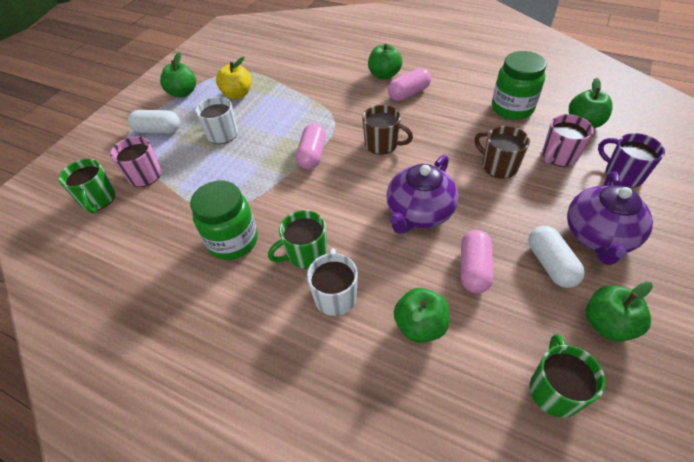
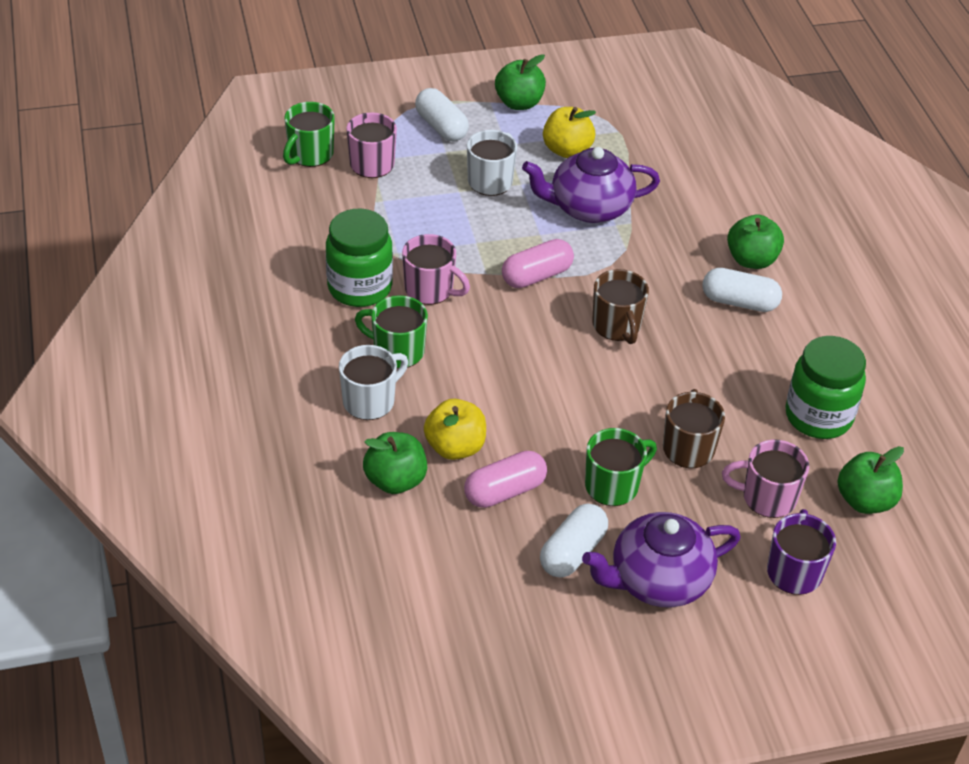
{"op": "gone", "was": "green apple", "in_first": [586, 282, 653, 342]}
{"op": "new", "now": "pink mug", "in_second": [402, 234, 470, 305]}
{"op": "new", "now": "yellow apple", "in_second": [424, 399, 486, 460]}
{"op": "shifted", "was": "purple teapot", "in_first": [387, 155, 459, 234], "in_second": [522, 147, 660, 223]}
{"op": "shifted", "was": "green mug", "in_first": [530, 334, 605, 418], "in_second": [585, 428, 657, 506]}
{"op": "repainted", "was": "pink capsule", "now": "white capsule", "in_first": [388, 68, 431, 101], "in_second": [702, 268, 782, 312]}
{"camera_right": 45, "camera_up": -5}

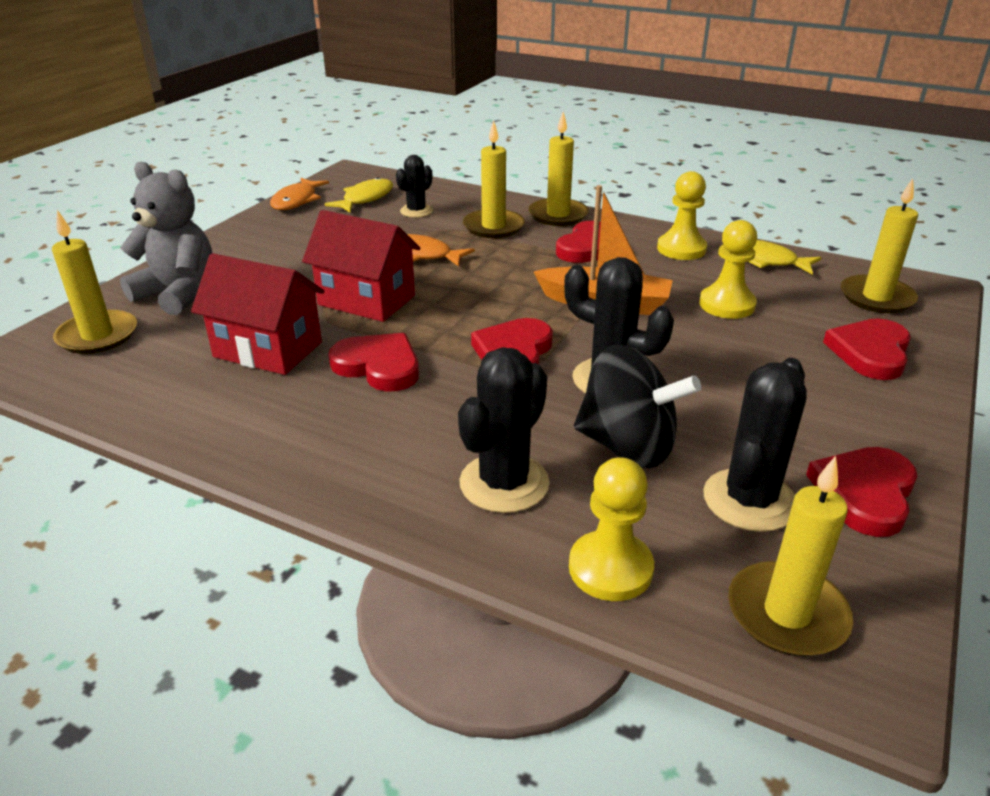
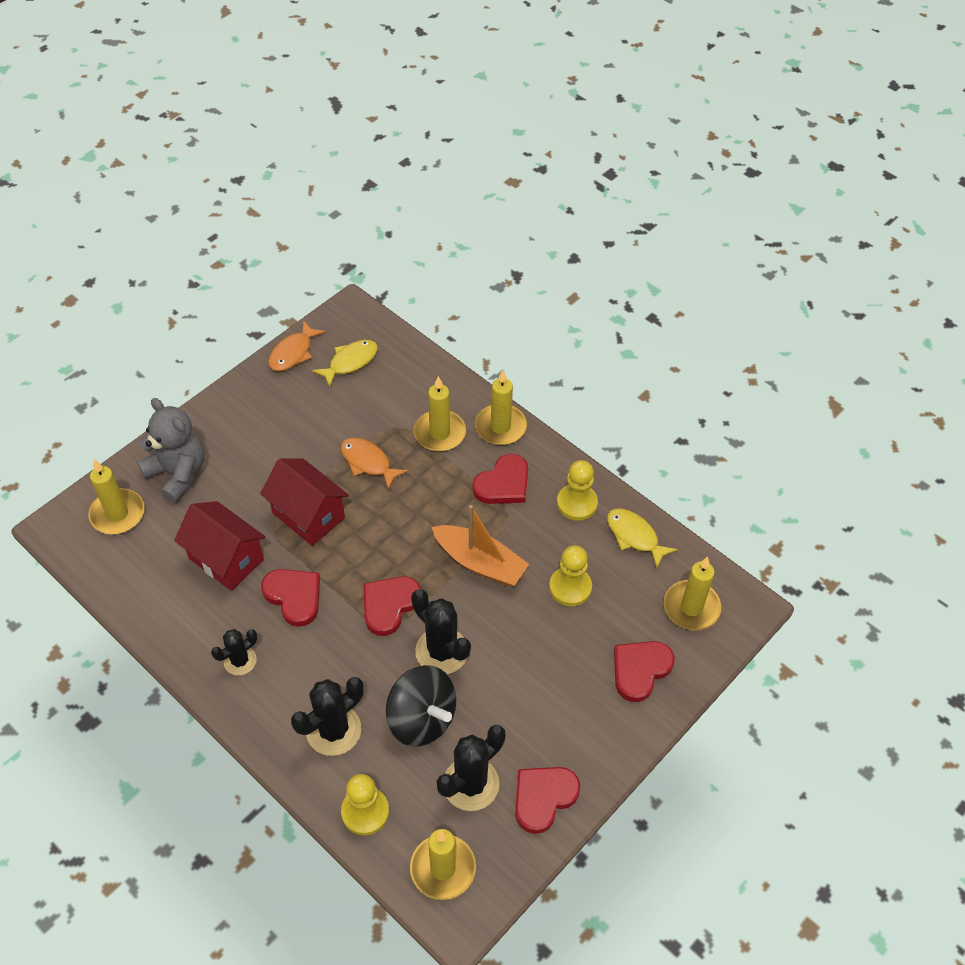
{"op": "shifted", "was": "black cactus", "in_first": [396, 155, 433, 218], "in_second": [211, 629, 257, 675]}
{"camera_right": 15, "camera_up": 20}

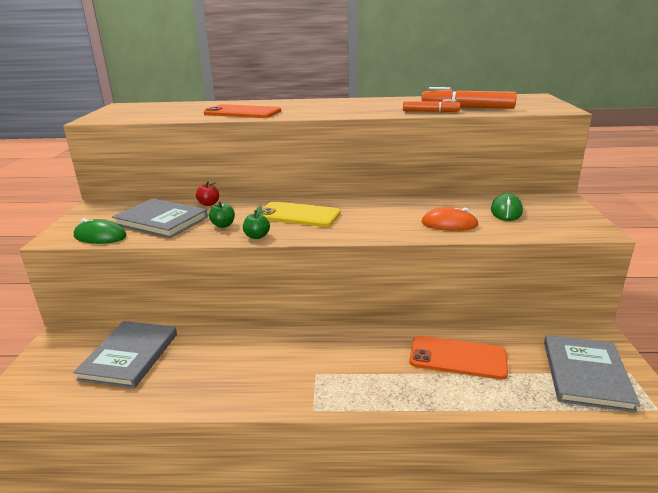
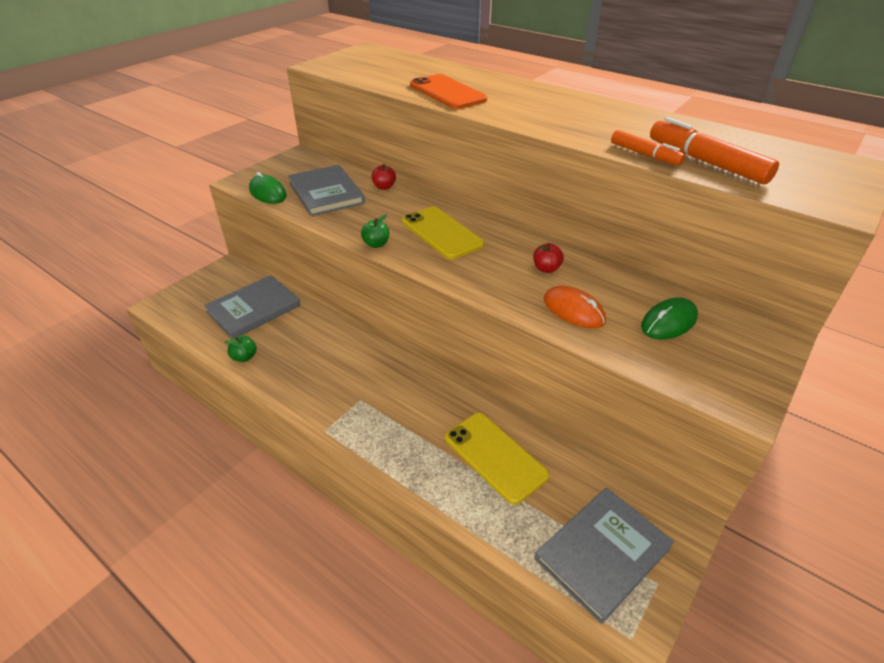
{"op": "new", "now": "red apple", "in_second": [533, 243, 564, 273]}
{"op": "shifted", "was": "green apple", "in_first": [209, 201, 235, 228], "in_second": [225, 335, 257, 362]}
{"op": "repainted", "was": "orange phone", "now": "yellow phone", "in_first": [409, 336, 508, 380], "in_second": [445, 413, 549, 505]}
{"camera_right": 35, "camera_up": 15}

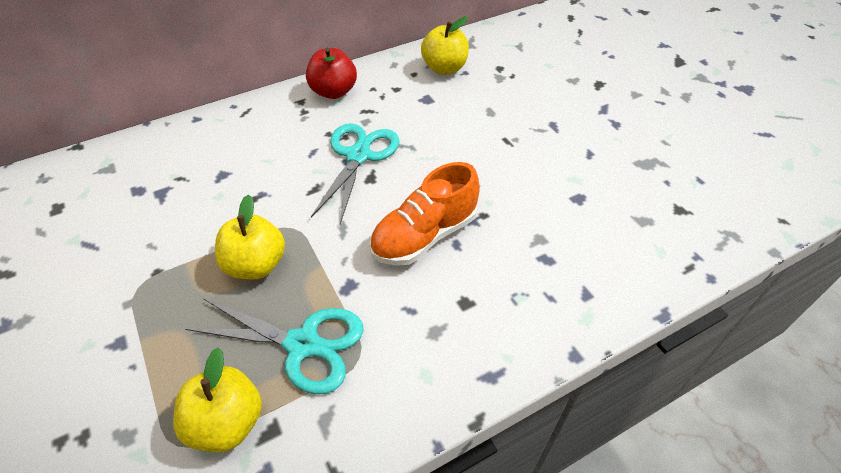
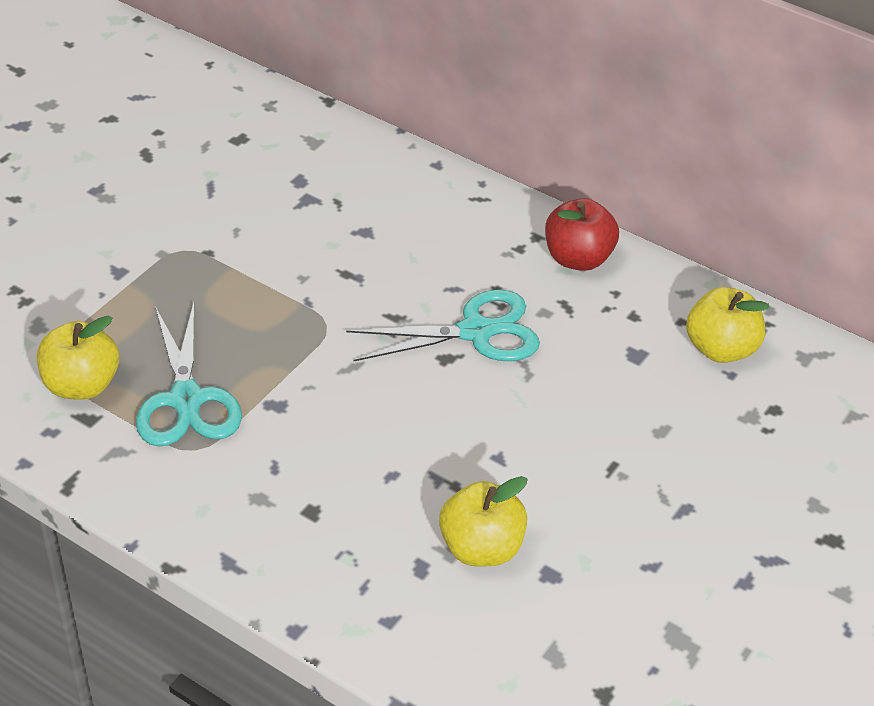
{"op": "gone", "was": "orange shoe", "in_first": [369, 162, 480, 266]}
{"op": "shifted", "was": "yellow apple", "in_first": [215, 194, 285, 280], "in_second": [439, 476, 528, 567]}
{"camera_right": 60, "camera_up": -5}

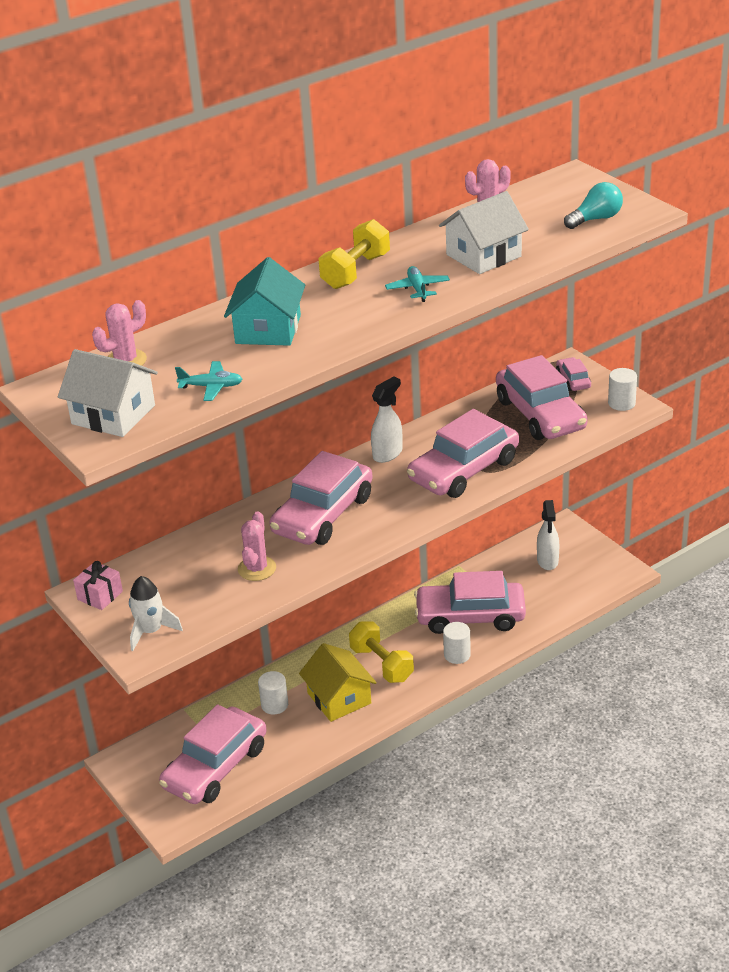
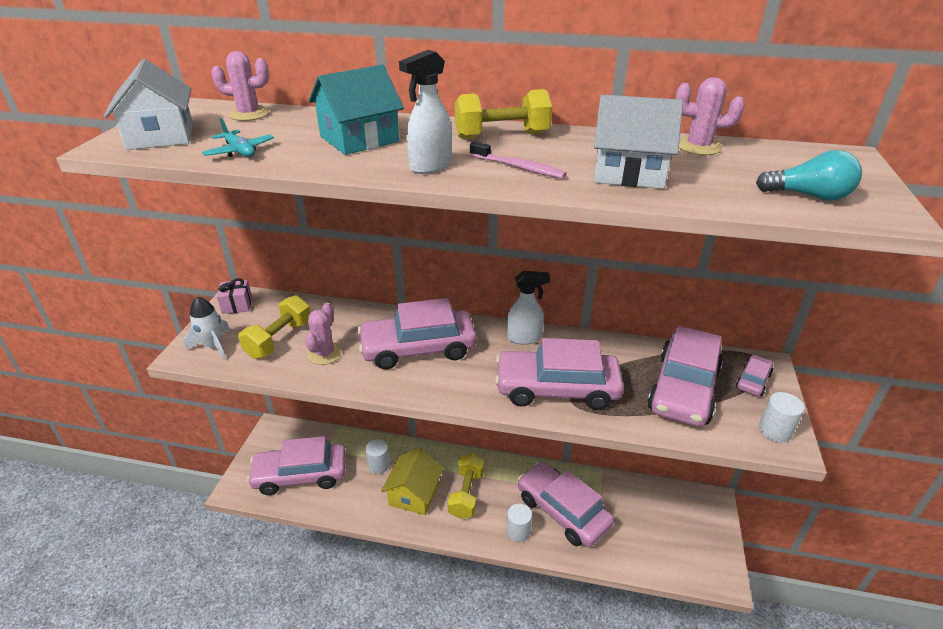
{"op": "new", "now": "yellow dumbbell", "in_second": [238, 295, 311, 359]}
{"op": "shifted", "was": "white spray bottle", "in_first": [537, 500, 559, 570], "in_second": [399, 50, 452, 174]}
{"op": "swapped", "was": "turquoise plane", "now": "pink toothbrush", "in_first": [385, 266, 450, 302], "in_second": [470, 141, 567, 179]}
{"op": "rotated", "was": "pink cactus", "in_first": [238, 511, 276, 581], "in_second": [305, 303, 342, 365], "clockwise": -45}
{"camera_right": 45, "camera_up": 0}

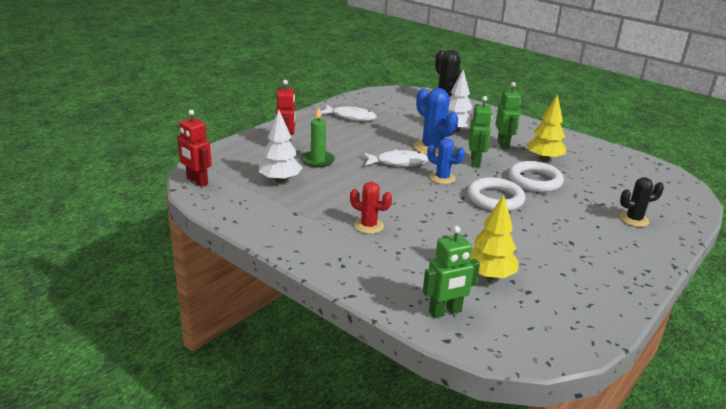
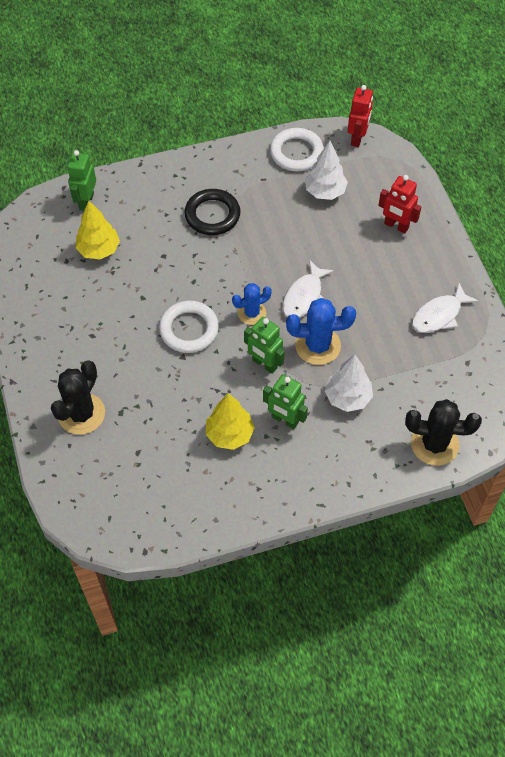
{"op": "gone", "was": "green candle", "in_first": [301, 107, 335, 167]}
{"op": "shifted", "was": "white ring", "in_first": [508, 161, 564, 192], "in_second": [270, 128, 324, 171]}
{"op": "swapped", "was": "red cactus", "now": "black ring", "in_first": [350, 182, 392, 234], "in_second": [184, 189, 240, 235]}
{"op": "rotated", "was": "red robot", "in_first": [177, 110, 212, 187], "in_second": [348, 85, 373, 147], "clockwise": 120}
{"op": "scaled", "was": "black cactus", "in_first": [619, 177, 664, 227], "in_second": [51, 360, 105, 435], "ratio": 1.58}
{"camera_right": 125, "camera_up": 30}

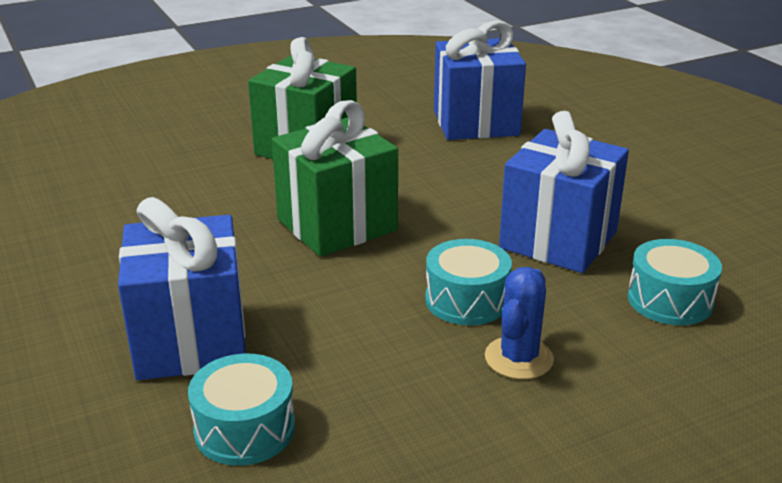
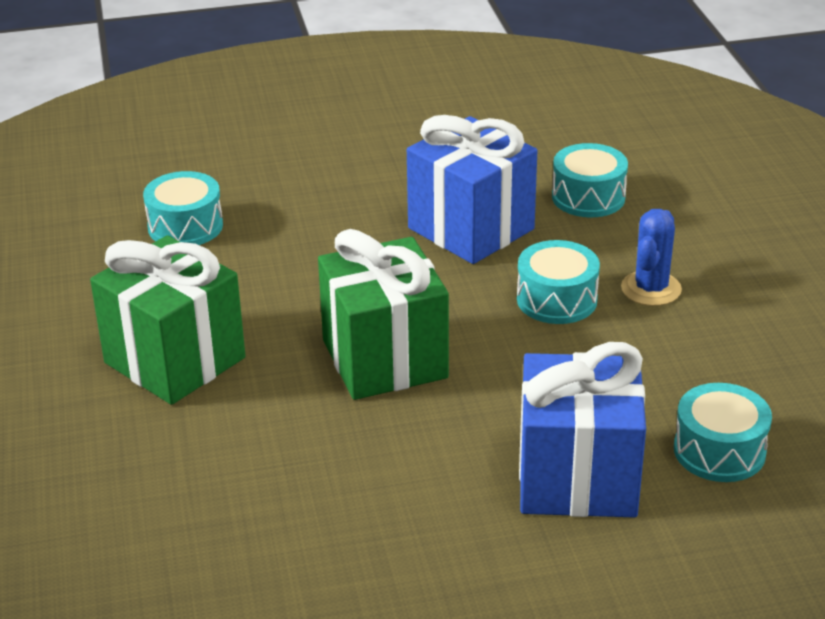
{"op": "swapped", "was": "blue gift", "now": "turquoise drum", "in_first": [434, 20, 526, 140], "in_second": [143, 171, 223, 245]}
{"op": "rotated", "was": "blue cactus", "in_first": [485, 267, 554, 379], "in_second": [621, 209, 682, 306], "clockwise": 75}
{"camera_right": -75, "camera_up": 5}

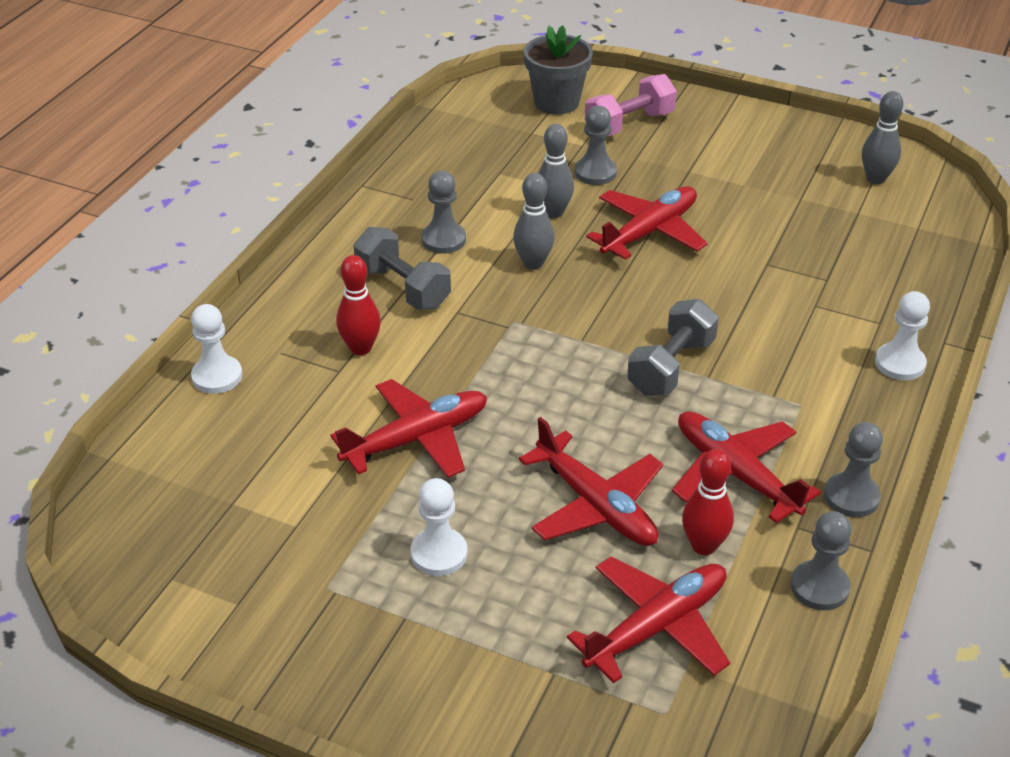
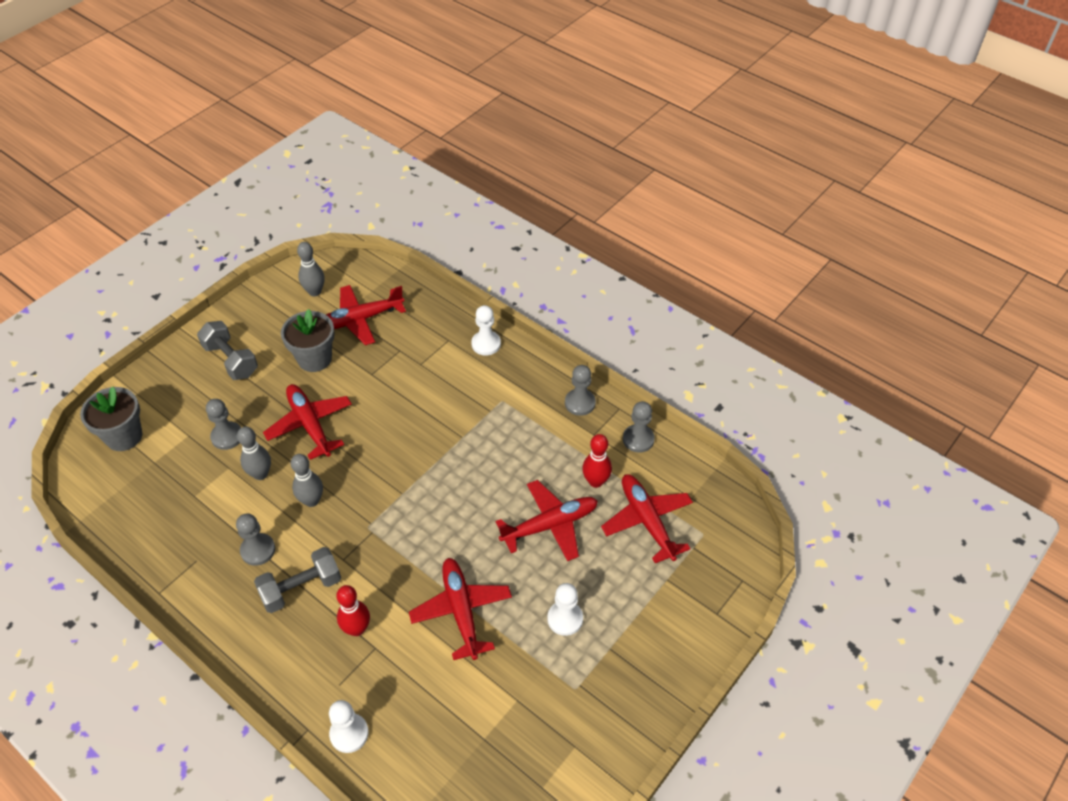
{"op": "gone", "was": "pink dumbbell", "in_first": [585, 74, 677, 136]}
{"op": "new", "now": "grey flower pot", "in_second": [281, 309, 335, 372]}
{"op": "shifted", "was": "grey dumbbell", "in_first": [627, 299, 719, 396], "in_second": [197, 321, 258, 380]}
{"op": "shifted", "was": "red plane", "in_first": [672, 411, 821, 523], "in_second": [326, 285, 406, 345]}
{"camera_right": -75, "camera_up": 10}

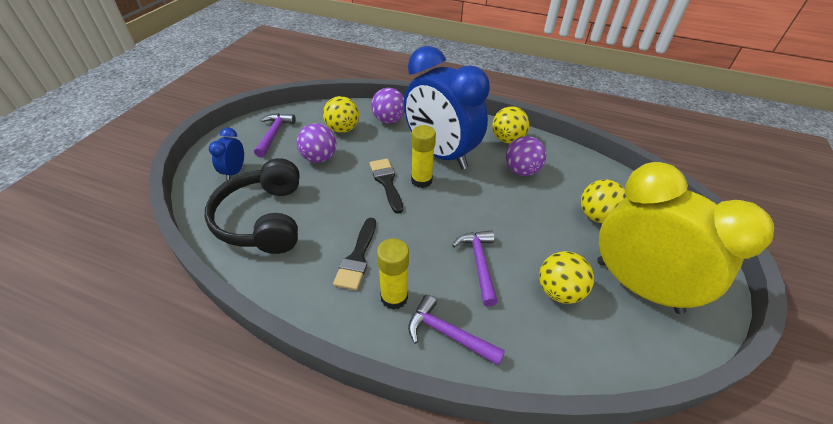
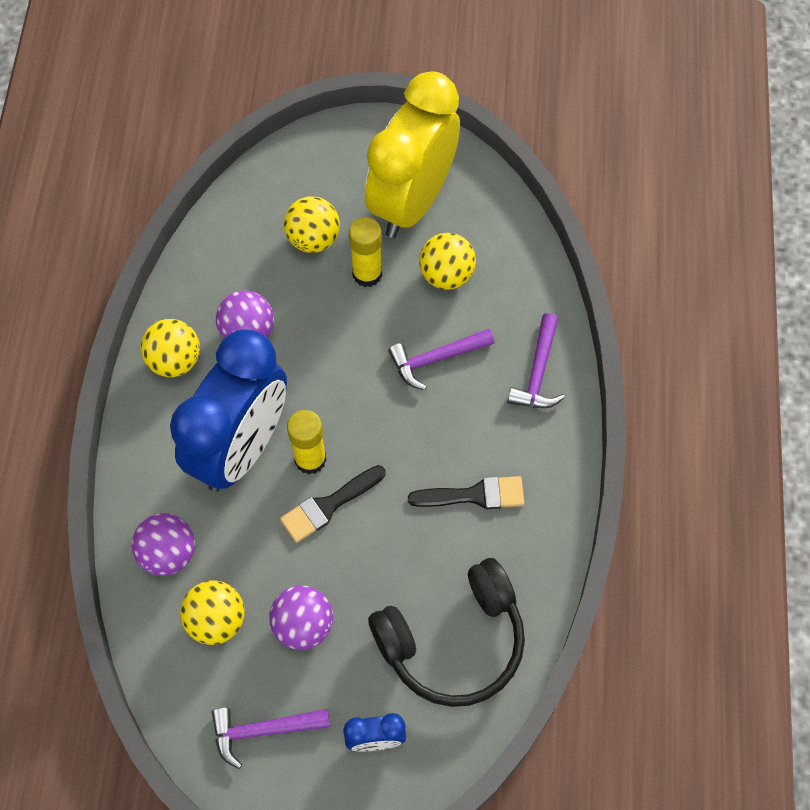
{"op": "shifted", "was": "yellow glue stick", "in_first": [377, 238, 409, 310], "in_second": [349, 217, 382, 287]}
{"camera_right": -105, "camera_up": 20}

